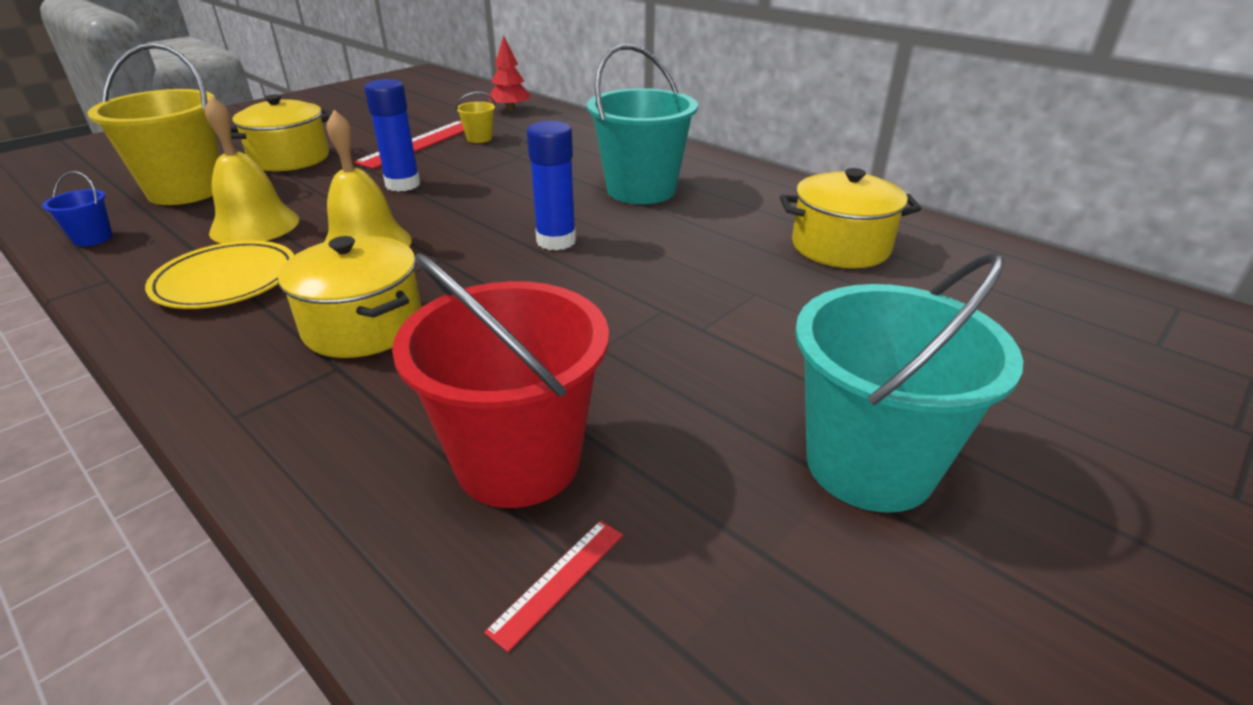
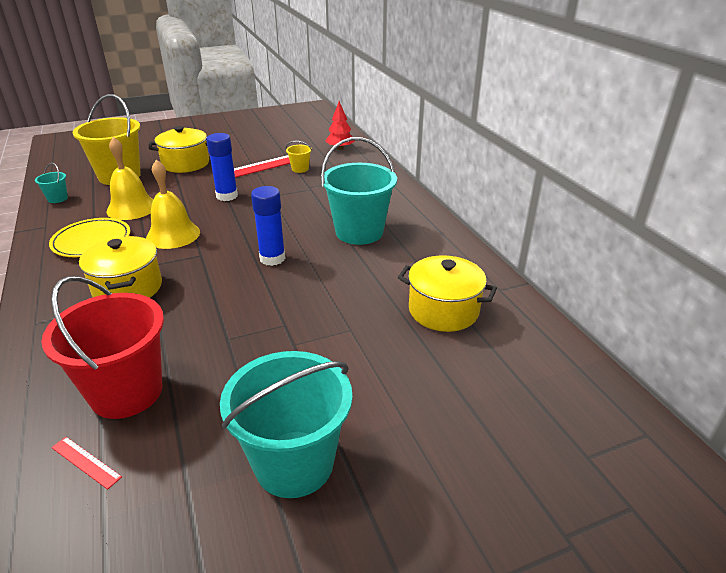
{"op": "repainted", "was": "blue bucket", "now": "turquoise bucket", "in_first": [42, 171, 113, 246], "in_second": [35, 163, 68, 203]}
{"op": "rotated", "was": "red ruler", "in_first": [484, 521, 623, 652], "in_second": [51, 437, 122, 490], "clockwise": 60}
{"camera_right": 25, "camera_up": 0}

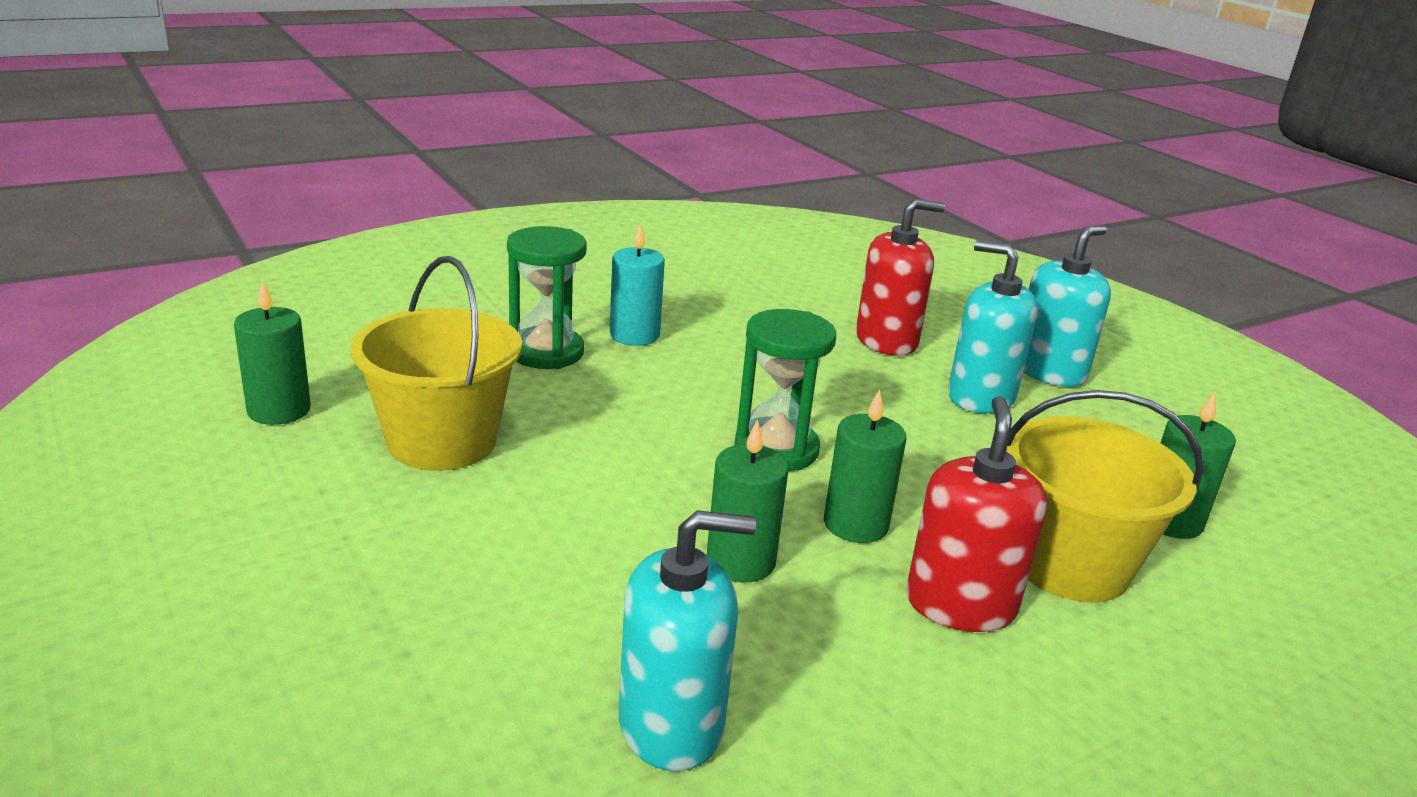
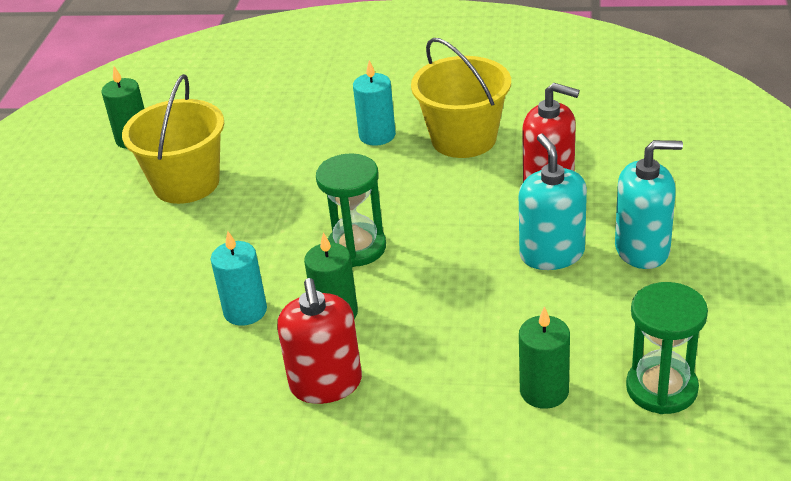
{"op": "gone", "was": "turquoise soap dispenser", "in_first": [619, 510, 756, 771]}
{"op": "shifted", "was": "green hourglass", "in_first": [507, 226, 587, 369], "in_second": [626, 282, 708, 414]}
{"op": "shifted", "was": "yellow bucket", "in_first": [1006, 390, 1203, 603], "in_second": [411, 38, 511, 158]}
{"op": "repainted", "was": "green candle", "now": "turquoise candle", "in_first": [707, 419, 789, 582], "in_second": [211, 231, 267, 326]}
{"op": "rotated", "was": "red soap dispenser", "in_first": [906, 396, 1047, 632], "in_second": [277, 278, 362, 404], "clockwise": 120}
{"camera_right": 45, "camera_up": 10}

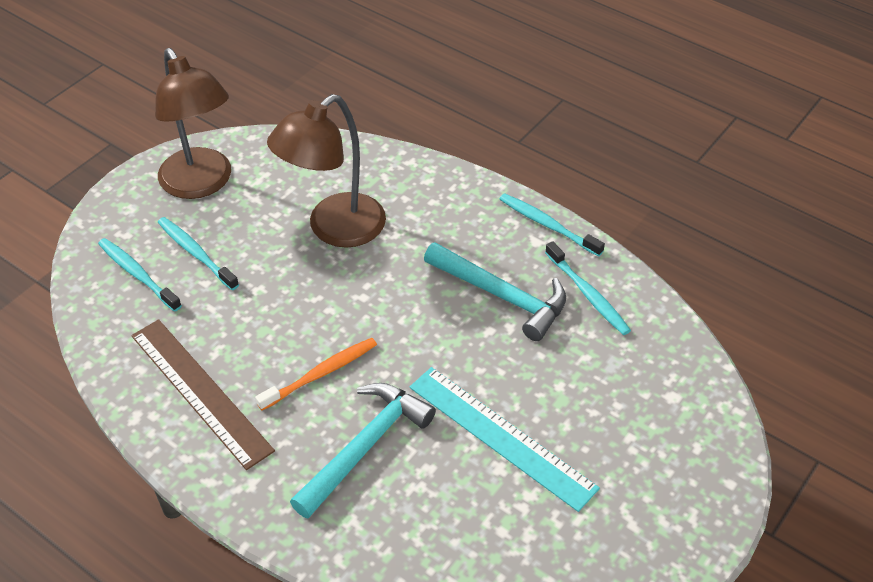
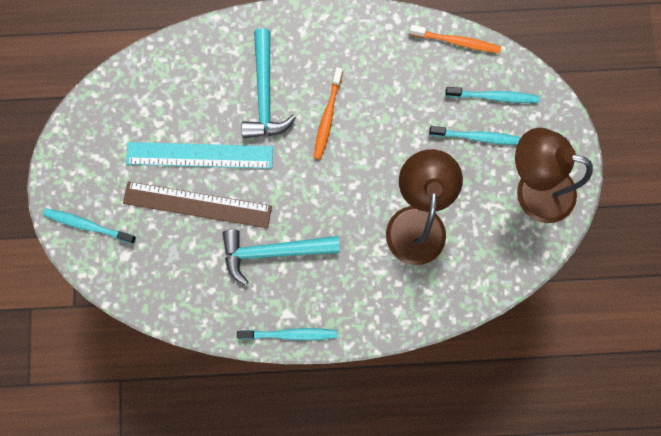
{"op": "new", "now": "orange toothbrush", "in_second": [409, 25, 501, 53]}
{"op": "shifted", "was": "brown ruler", "in_first": [131, 319, 275, 470], "in_second": [123, 181, 272, 228]}
{"op": "shifted", "was": "turquoise toothbrush", "in_first": [545, 242, 631, 335], "in_second": [43, 208, 136, 244]}
{"camera_right": 140, "camera_up": 30}

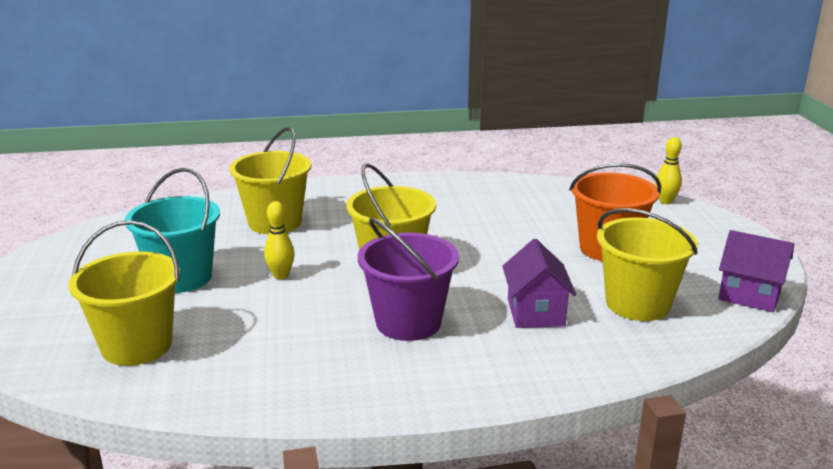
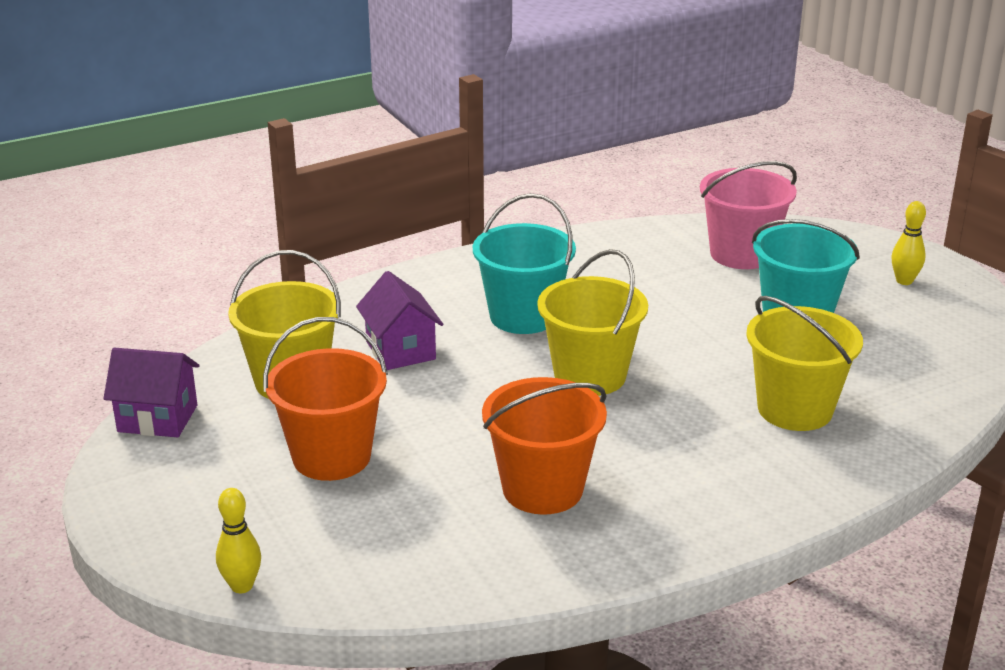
{"op": "new", "now": "orange bucket", "in_second": [482, 377, 607, 515]}
{"op": "shifted", "was": "yellow bowling pin", "in_first": [264, 201, 295, 279], "in_second": [892, 201, 926, 285]}
{"op": "repainted", "was": "yellow bucket", "now": "pink bucket", "in_first": [69, 220, 180, 366], "in_second": [700, 161, 797, 269]}
{"op": "repainted", "was": "purple bucket", "now": "turquoise bucket", "in_first": [358, 217, 459, 341], "in_second": [473, 193, 576, 334]}
{"camera_right": 160, "camera_up": 5}

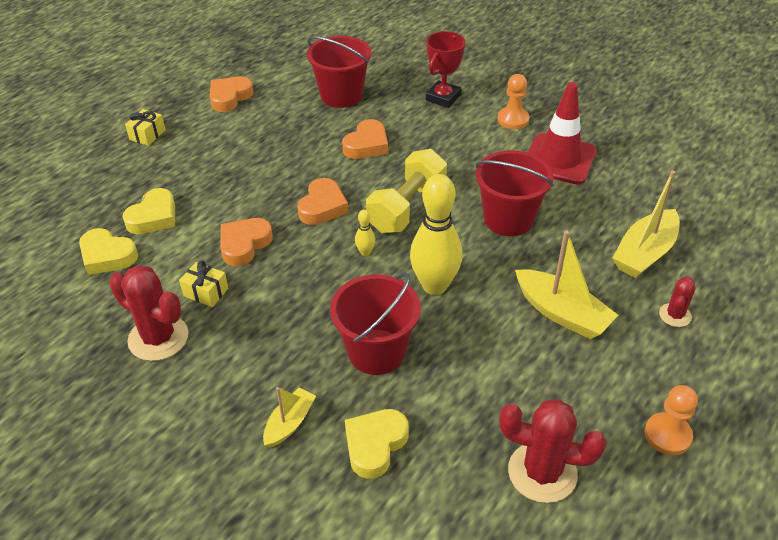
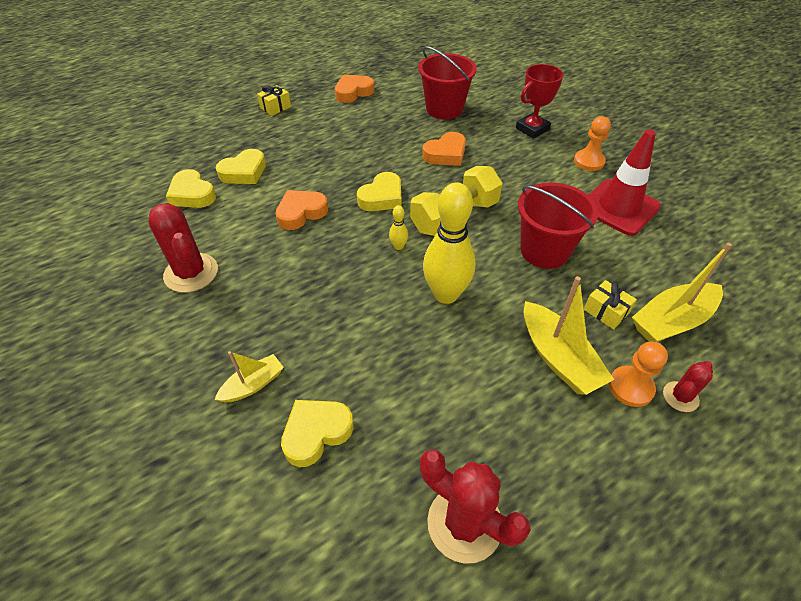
{"op": "gone", "was": "red bucket", "in_first": [330, 273, 421, 375]}
{"op": "shifted", "was": "yellow gift", "in_first": [179, 261, 228, 307], "in_second": [583, 280, 637, 330]}
{"op": "shifted", "was": "orange pawn", "in_first": [644, 385, 698, 455], "in_second": [609, 341, 668, 407]}
{"op": "repainted", "was": "orange heart", "now": "yellow heart", "in_first": [297, 178, 349, 225], "in_second": [357, 172, 401, 211]}
{"camera_right": 20, "camera_up": 5}

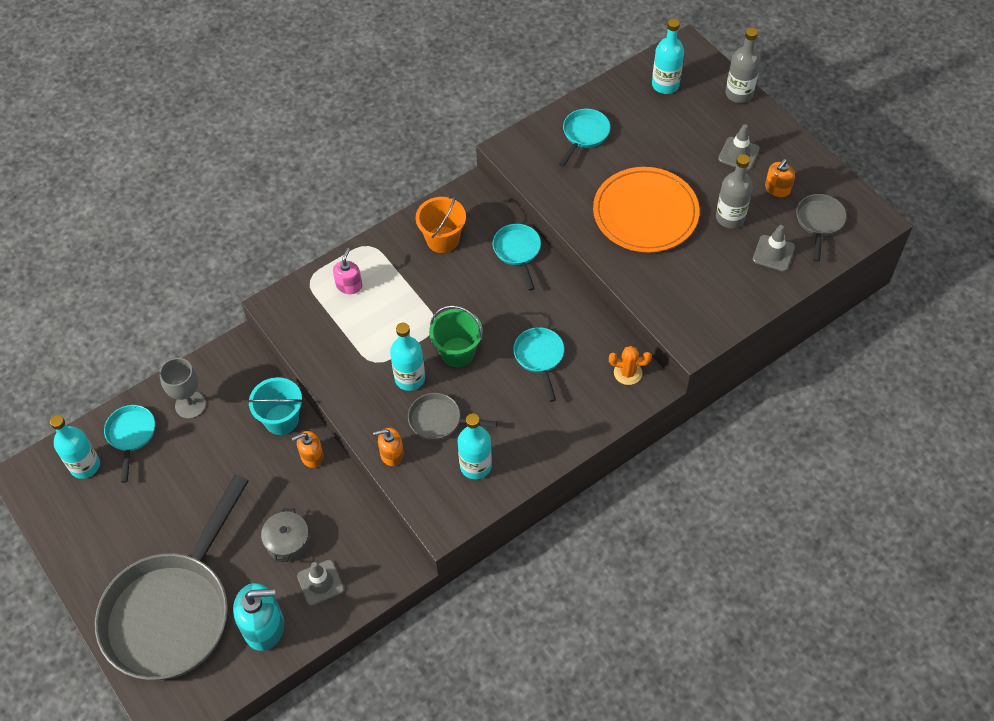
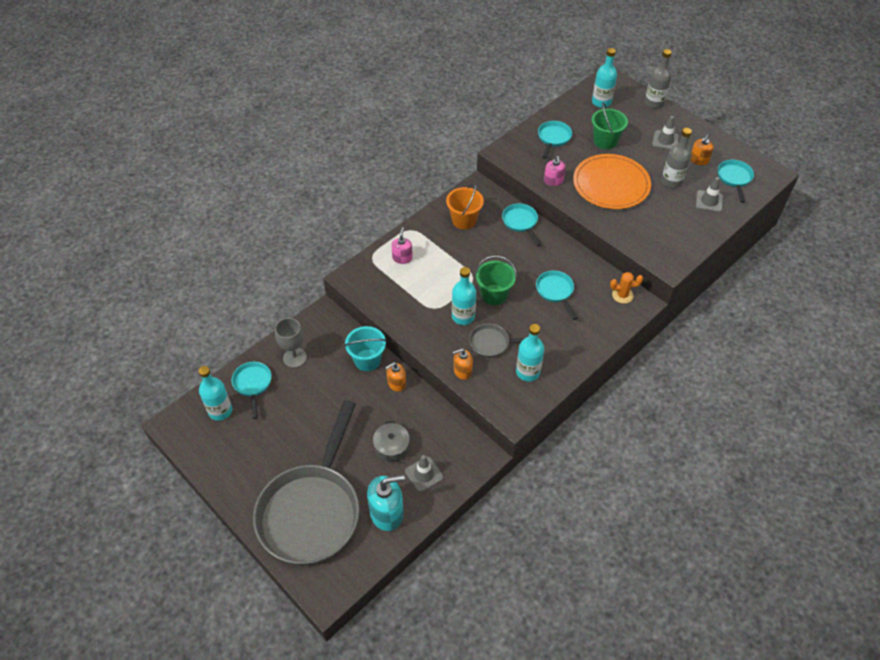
{"op": "new", "now": "pink soap dispenser", "in_second": [544, 156, 566, 186]}
{"op": "new", "now": "green bucket", "in_second": [592, 102, 628, 150]}
{"op": "repainted", "was": "grey pan", "now": "turquoise pan", "in_first": [796, 194, 846, 262], "in_second": [718, 160, 754, 203]}
{"camera_right": -10, "camera_up": -5}

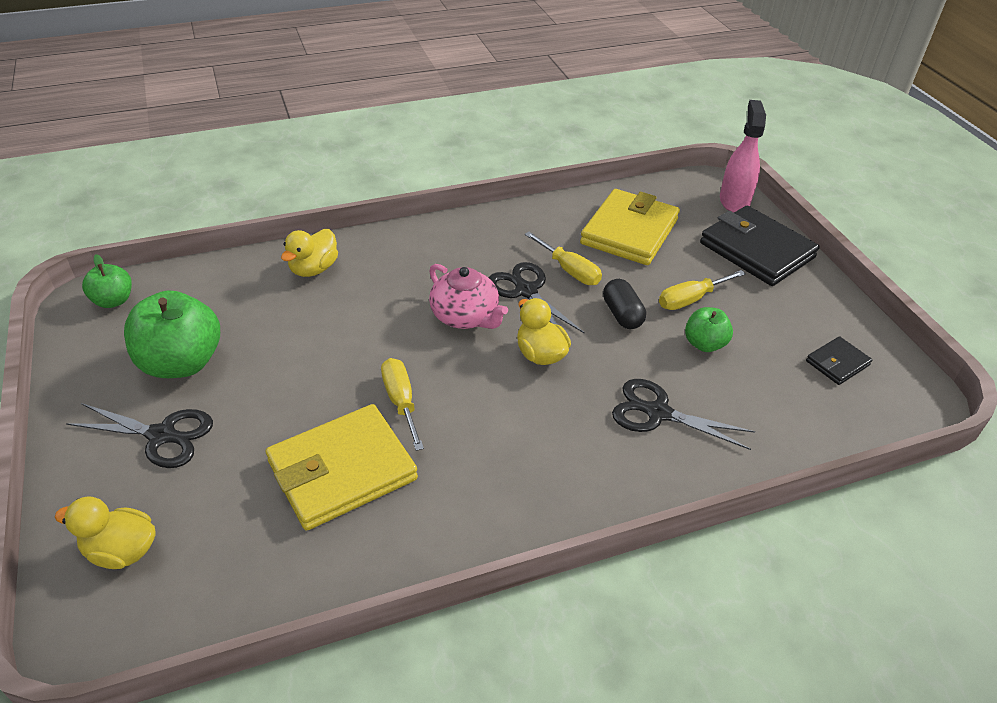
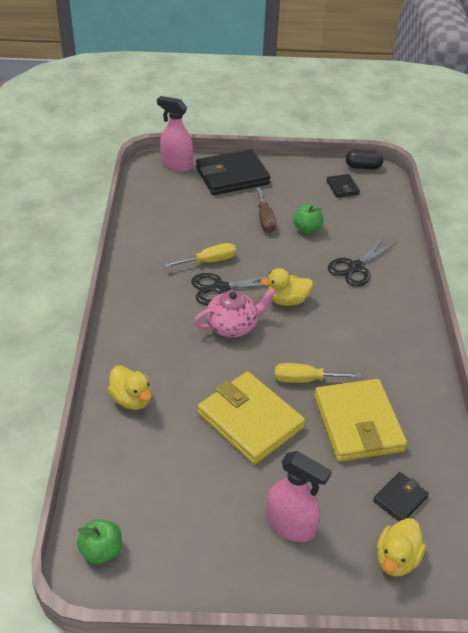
{"op": "gone", "was": "green apple", "in_first": [124, 290, 220, 378]}
{"op": "new", "now": "black wallet", "in_second": [373, 472, 429, 521]}
{"op": "shifted", "was": "yellow wallet", "in_first": [580, 189, 680, 265], "in_second": [198, 371, 305, 464]}
{"op": "shifted", "was": "black capsule", "in_first": [603, 279, 646, 329], "in_second": [346, 150, 384, 169]}
{"op": "swapped", "was": "black scissors", "now": "pink spray bottle", "in_first": [66, 403, 213, 468], "in_second": [266, 451, 332, 542]}
{"op": "repainted", "was": "yellow screwdriver", "now": "brown screwdriver", "in_first": [659, 270, 746, 310], "in_second": [256, 187, 276, 233]}
{"camera_right": -70, "camera_up": 0}

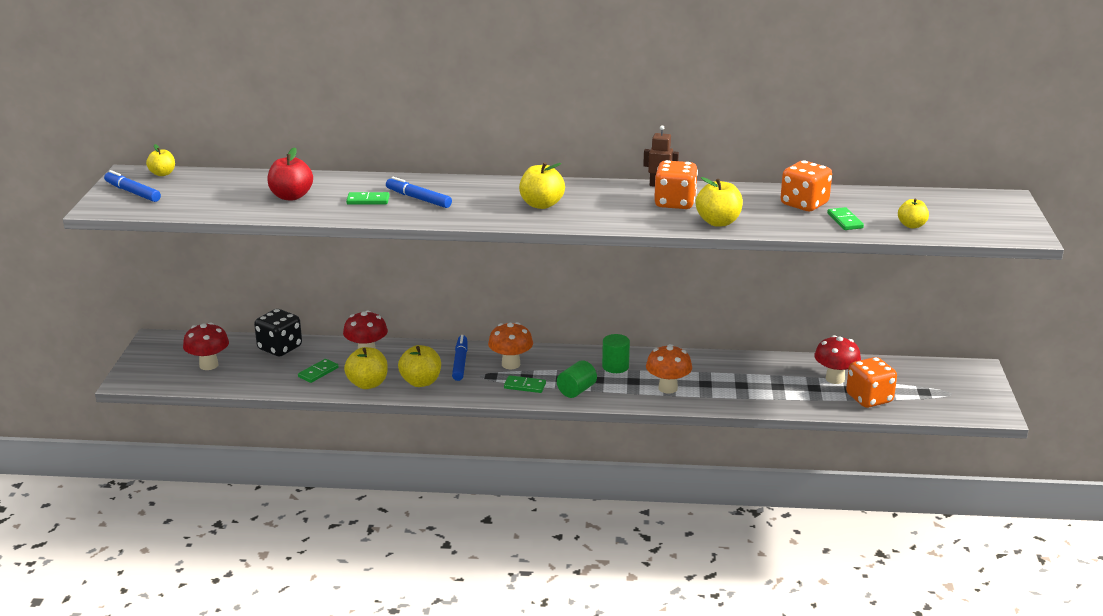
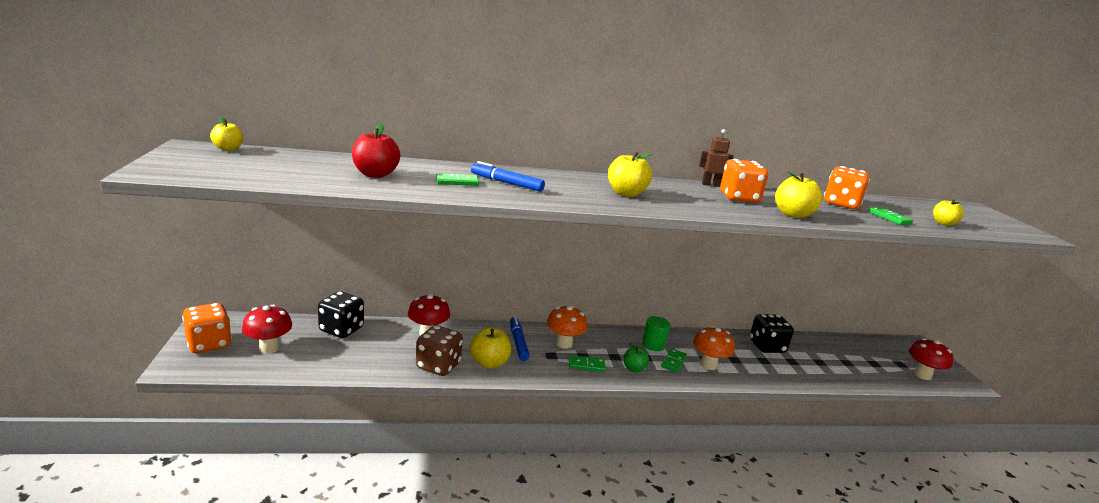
{"op": "gone", "was": "blue marker", "in_first": [104, 170, 161, 202]}
{"op": "new", "now": "black dice", "in_second": [750, 314, 794, 353]}
{"op": "shifted", "was": "green domino", "in_first": [298, 359, 338, 383], "in_second": [661, 349, 687, 373]}
{"op": "shifted", "was": "red mushroom", "in_first": [814, 335, 861, 384], "in_second": [909, 338, 953, 380]}
{"op": "shifted", "was": "orange dice", "in_first": [846, 357, 897, 408], "in_second": [182, 303, 232, 353]}
{"op": "swapped", "was": "yellow apple", "now": "brown dice", "in_first": [344, 347, 388, 389], "in_second": [416, 325, 463, 376]}
{"op": "swapped", "was": "green cylinder", "now": "green apple", "in_first": [557, 360, 597, 398], "in_second": [624, 343, 649, 372]}
{"camera_right": -15, "camera_up": -5}

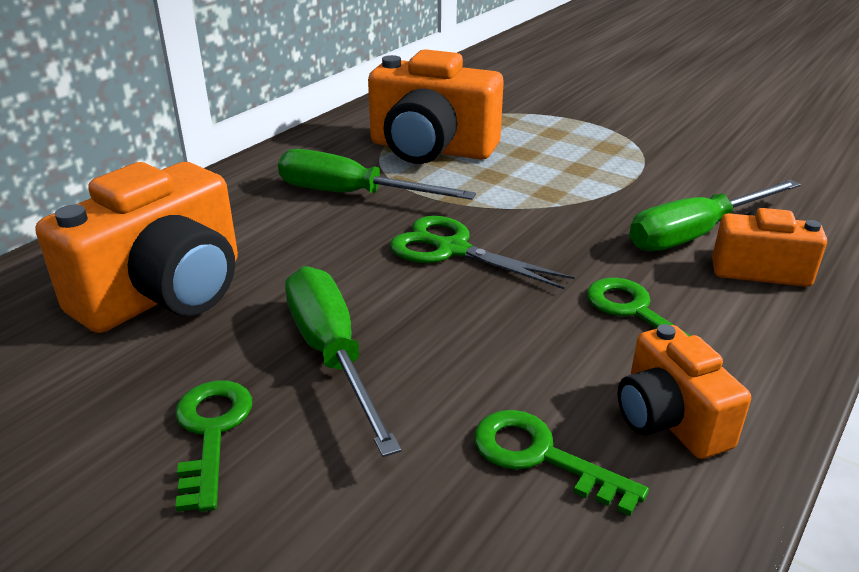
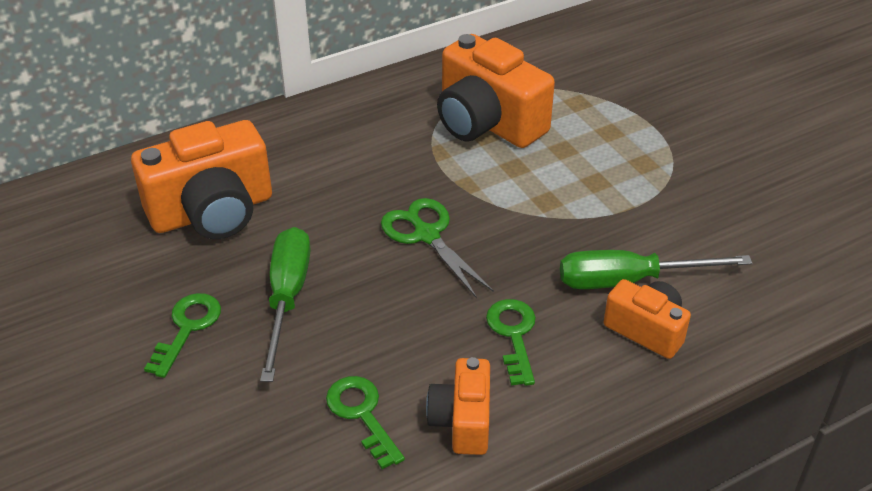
{"op": "gone", "was": "green screwdriver", "in_first": [278, 149, 476, 200]}
{"camera_right": 25, "camera_up": 10}

